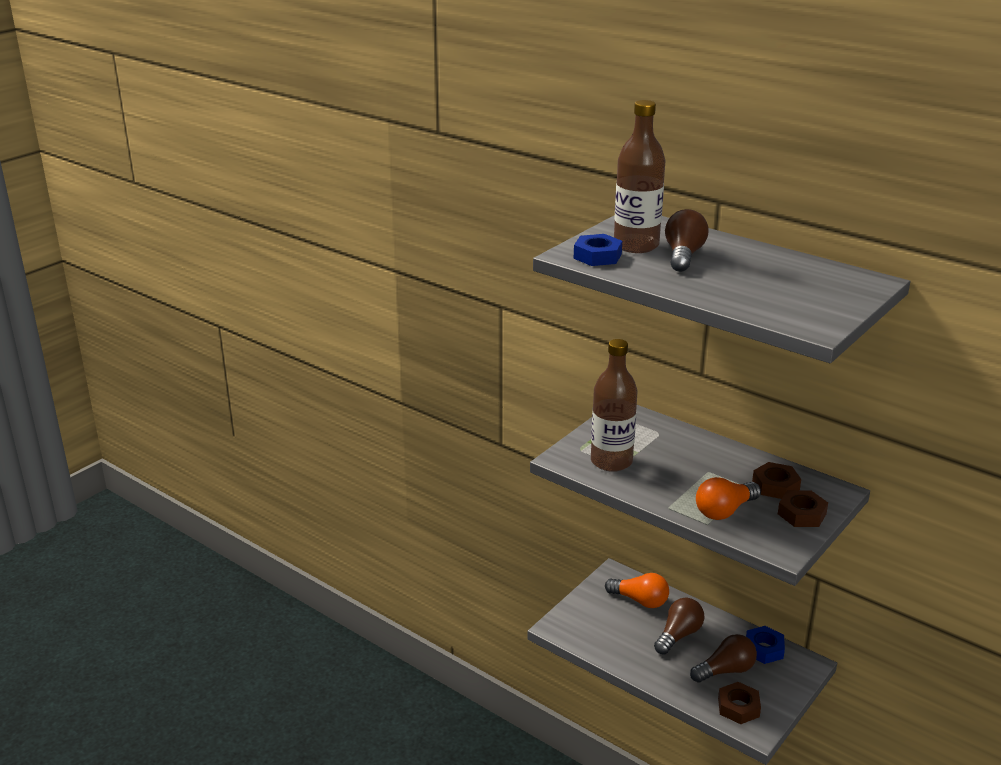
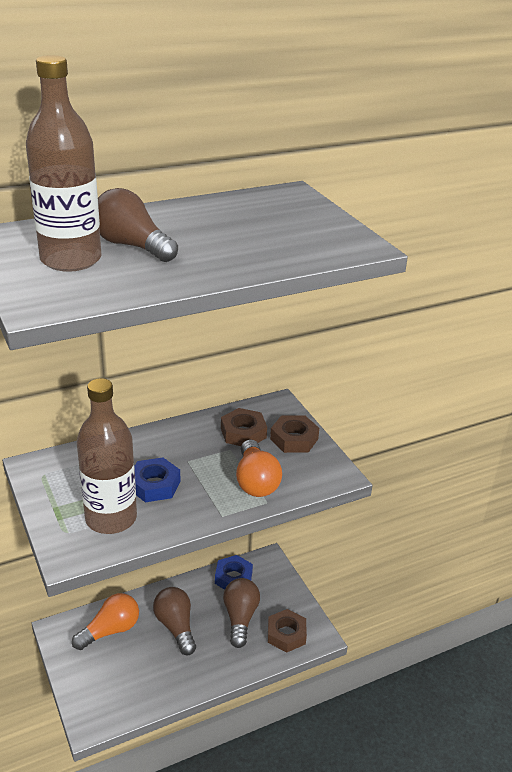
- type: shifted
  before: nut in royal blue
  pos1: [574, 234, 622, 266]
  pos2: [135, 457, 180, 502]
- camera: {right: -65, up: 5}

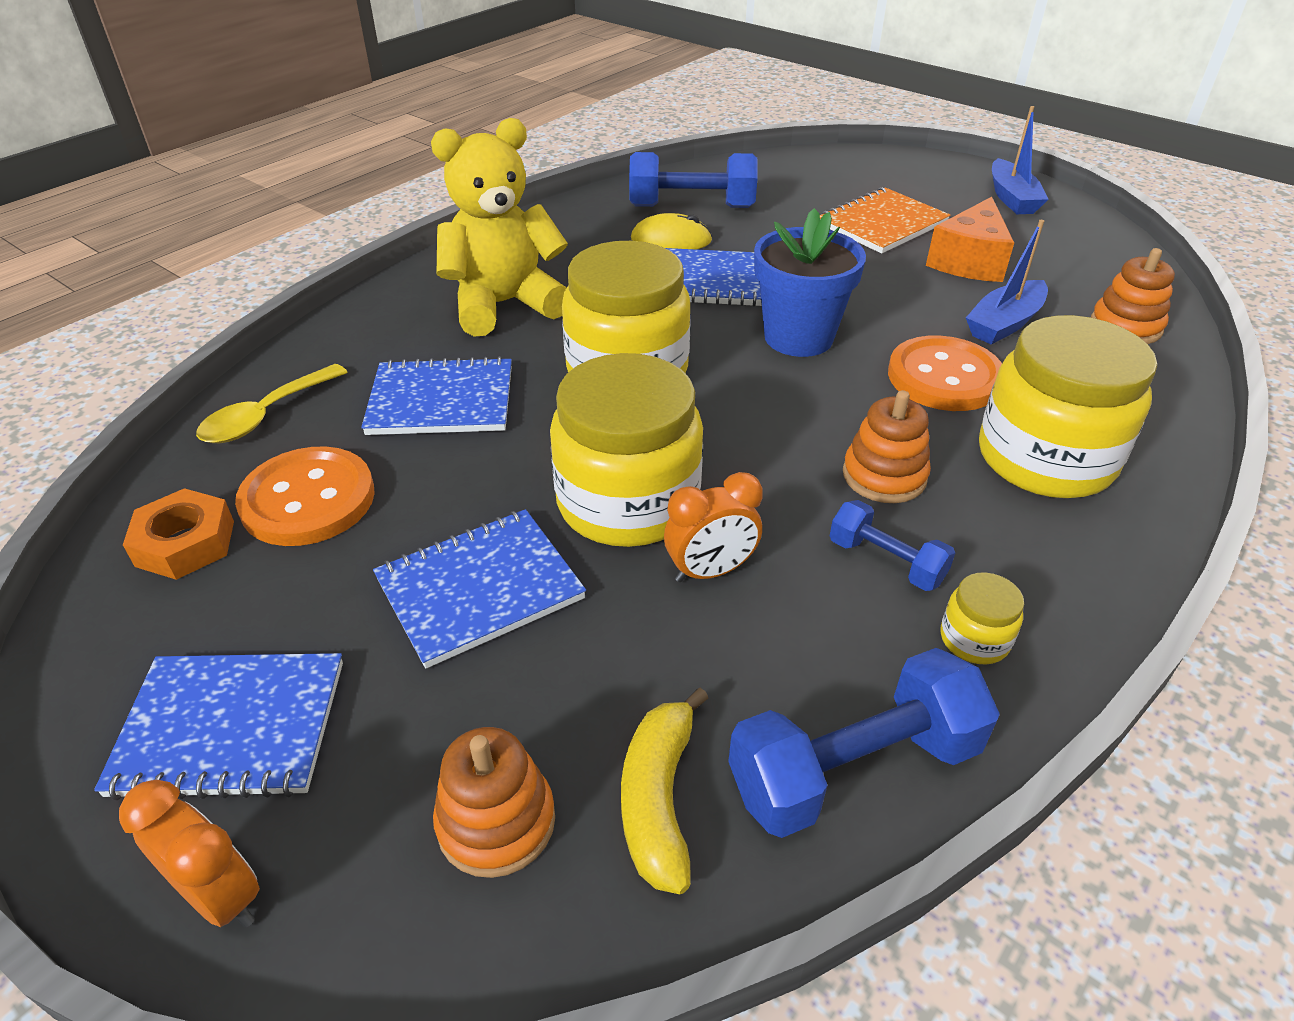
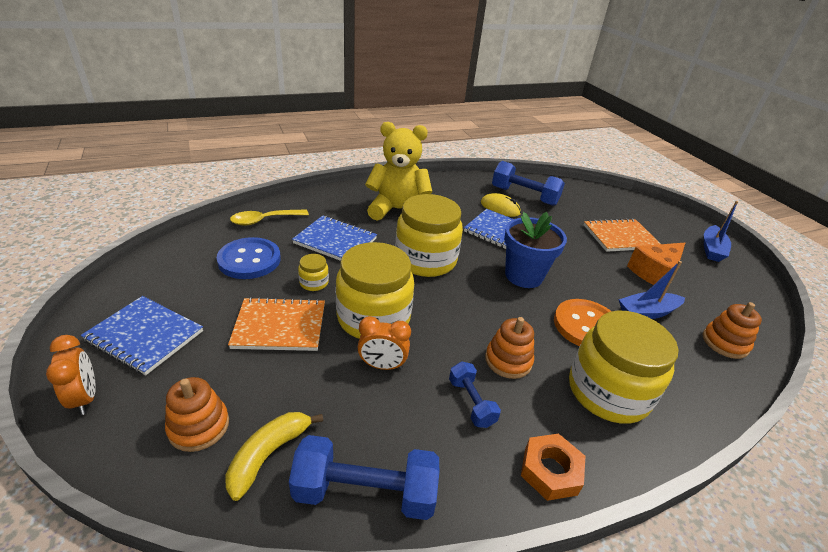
- type: repainted
  before: shirt button in orange-coloured
  after: shirt button in royal blue
  pos1: [235, 446, 375, 546]
  pos2: [217, 237, 281, 279]
- type: shifted
  before: nut in orange-coloured
  pos1: [123, 488, 234, 580]
  pos2: [521, 434, 585, 501]
- type: repainted
  before: exercise book in royal blue
  after: exercise book in orange-coloured
  pos1: [373, 509, 586, 669]
  pos2: [228, 297, 325, 351]
- type: shifted
  before: preserve jar in yellow
  pos1: [941, 572, 1024, 664]
  pos2: [298, 254, 329, 291]
- camera: {right: 25, up: -5}

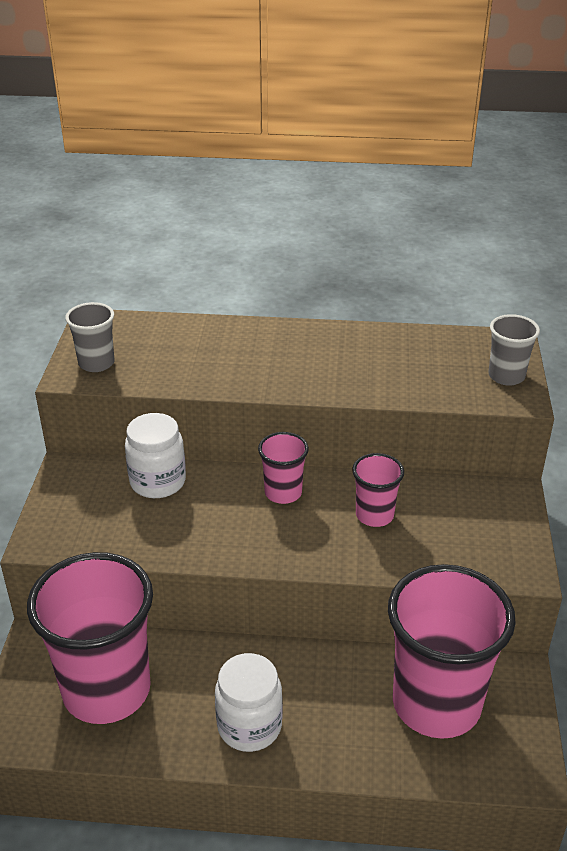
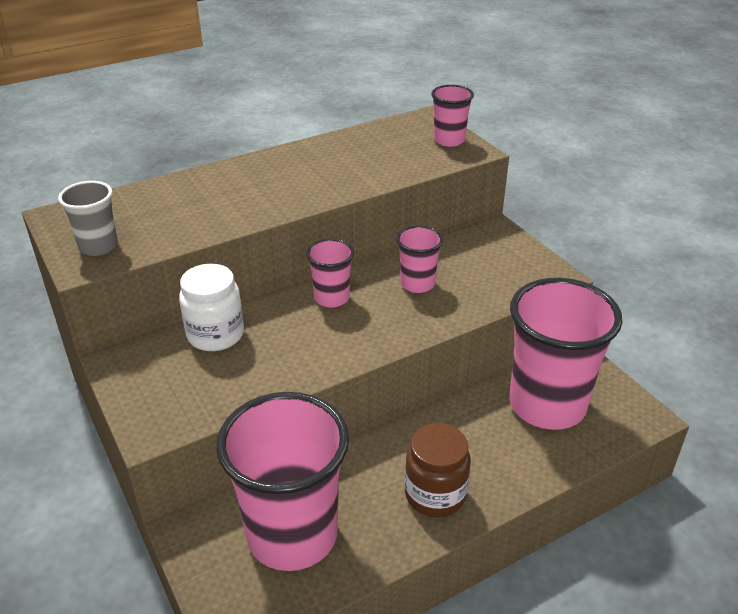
- type: repainted
  before: tumbler in gray
  after: tumbler in rosy
  pos1: [488, 314, 540, 386]
  pos2: [431, 85, 474, 147]
- type: repainted
  before: preserve jar in snow-white
  after: preserve jar in brown
  pos1: [215, 653, 283, 752]
  pos2: [405, 423, 471, 517]
- camera: {right: -35, up: 0}

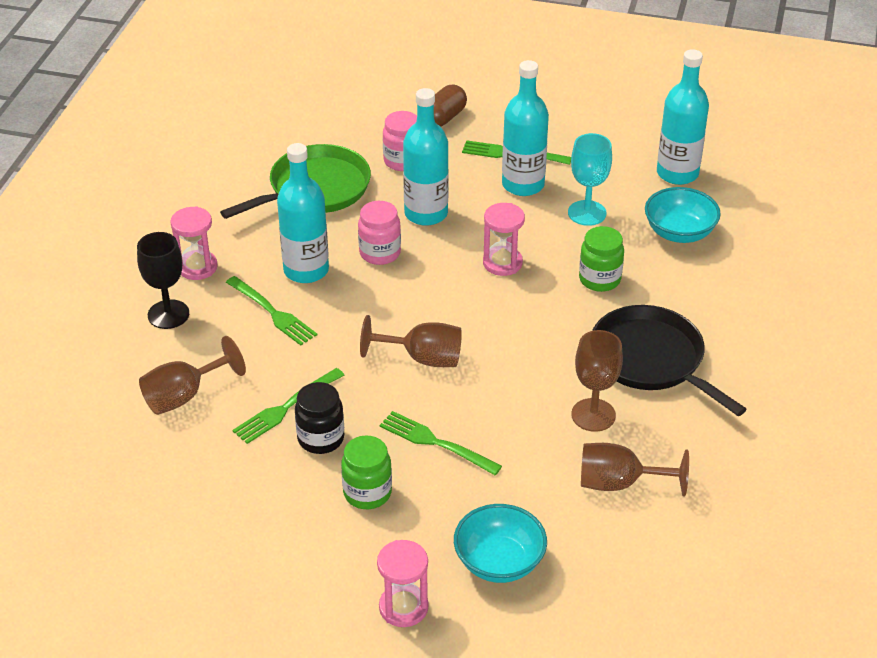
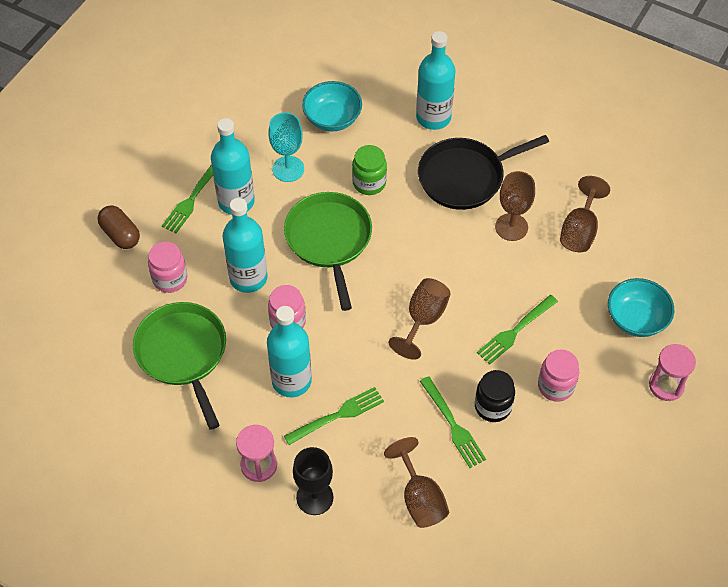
- type: shifted
  before: flask in turquoise
  pos1: [657, 49, 709, 185]
  pos2: [416, 31, 456, 130]
- type: swapped
  before: sand timer in rosy
  after: pan in leaf-green
  pos1: [483, 203, 525, 276]
  pos2: [284, 192, 372, 311]
- type: repainted
  before: preserve jar in leaf-green
  after: preserve jar in rosy
  pos1: [341, 435, 392, 509]
  pos2: [538, 349, 579, 402]
- camera: {right: -75, up: 15}

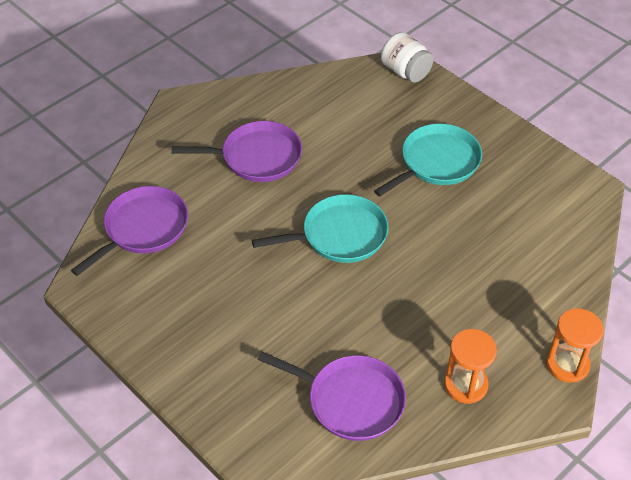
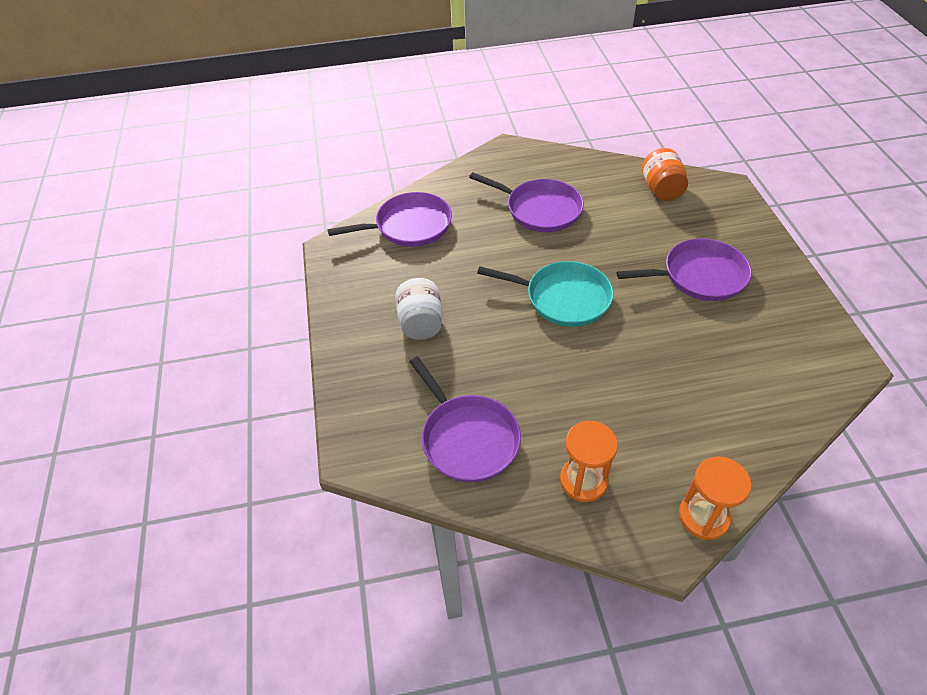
- type: shifted
  before: preserve jar in snow-white
  pos1: [381, 32, 434, 82]
  pos2: [395, 278, 443, 340]
- type: repainted
  before: pan in turquoise
  after: pan in royal purple
  pos1: [374, 123, 482, 197]
  pos2: [617, 238, 752, 301]
- type: new
  after: preserve jar in orange-coloured
  pos2: [642, 148, 688, 201]
- camera: {right: 35, up: 0}

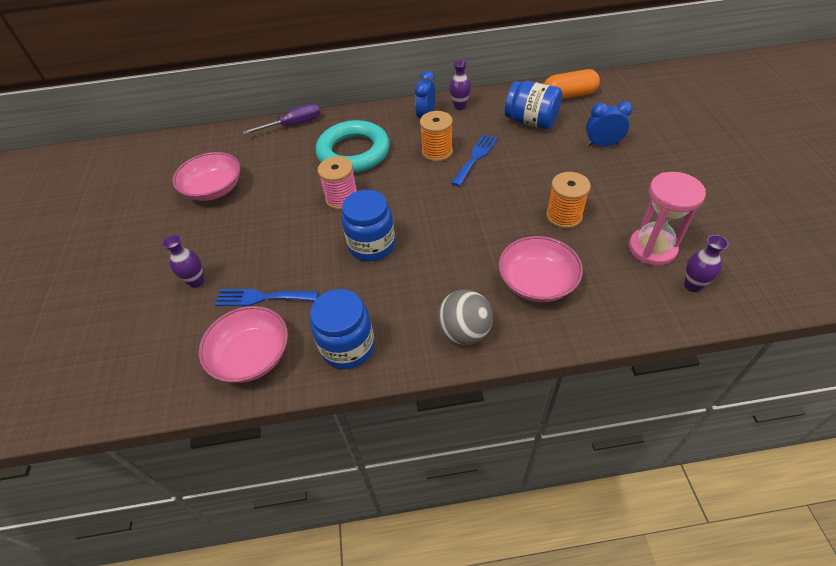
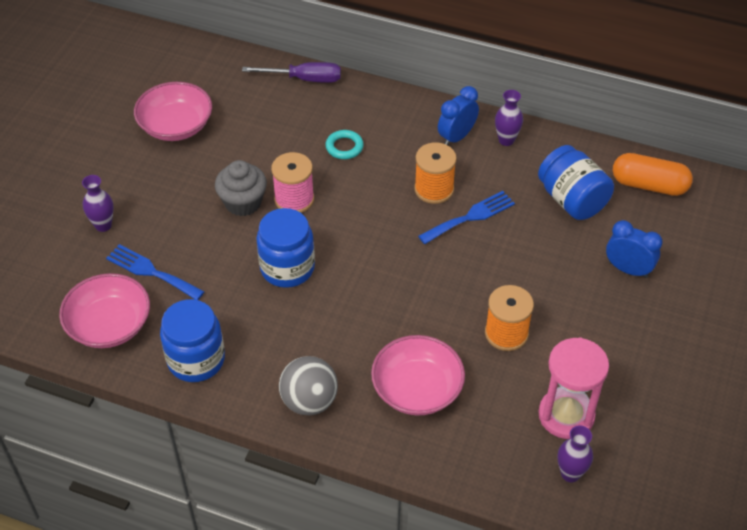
- type: scaled
  before: hoop in turquoise
  pos1: [316, 120, 390, 173]
  pos2: [325, 130, 364, 159]
  scale: 0.41
- type: new
  after: cupcake in gray
  pos2: [215, 160, 267, 216]
- camera: {right: 25, up: 0}

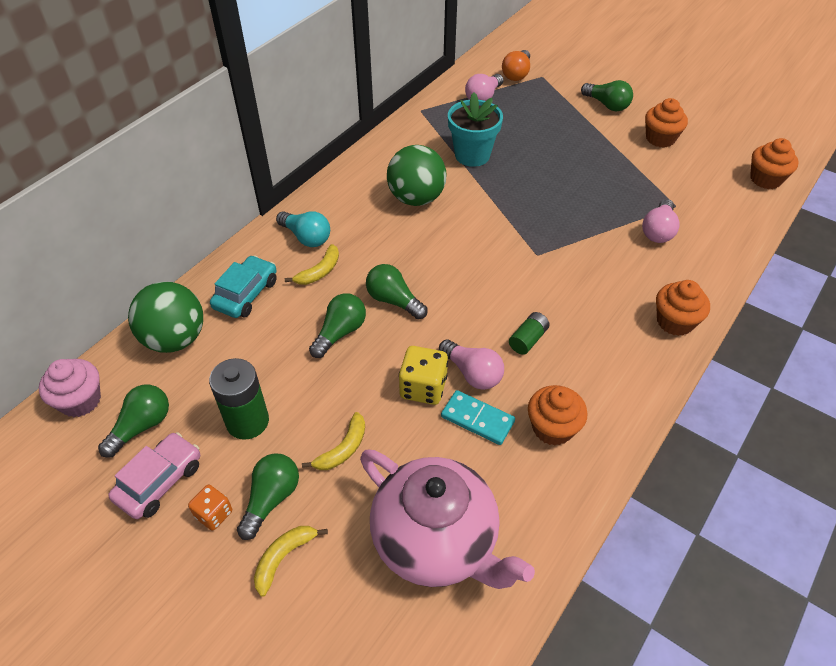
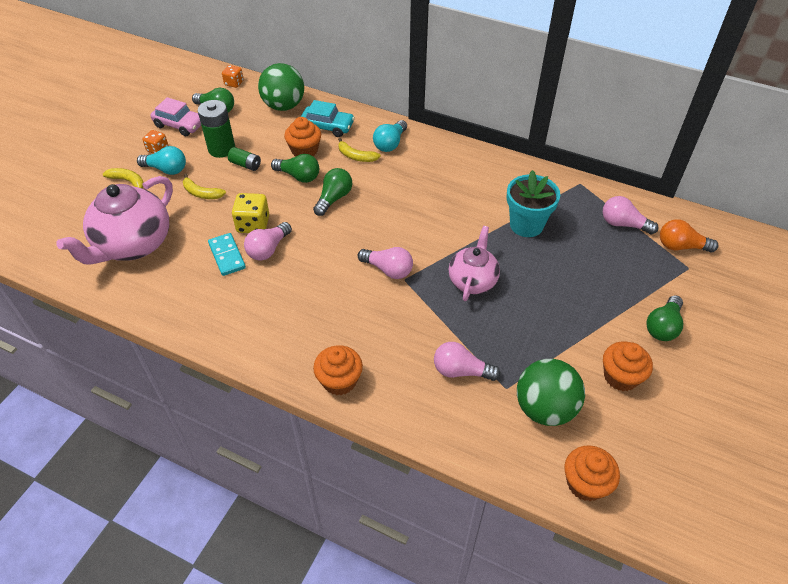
- type: shifted
  before: sphere in leaf-green
  pos1: [387, 145, 447, 206]
  pos2: [517, 359, 585, 426]
- type: shifted
  before: AA battery in leaf-green
  pos1: [509, 312, 550, 355]
  pos2: [228, 147, 261, 171]
- type: swapped
  before: cupcake in rosy
  after: die in orange-coloured
  pos1: [39, 359, 101, 417]
  pos2: [222, 65, 244, 88]
- type: shifted
  before: cupcake in orange-coloured
  pos1: [528, 385, 588, 446]
  pos2: [284, 117, 321, 156]
- type: rotated
  before: domino in turquoise
  pos1: [441, 390, 515, 445]
  pos2: [208, 233, 246, 276]
  turn: -45
- type: repainted
  before: bulb in leaf-green
  after: bulb in turquoise
  pos1: [237, 453, 299, 540]
  pos2: [137, 146, 186, 175]
- type: new
  after: teapot in rosy
  pos2: [449, 226, 500, 301]
- type: new
  after: bulb in rosy
  pos2: [358, 247, 413, 279]
- camera: {right: 80, up: 0}

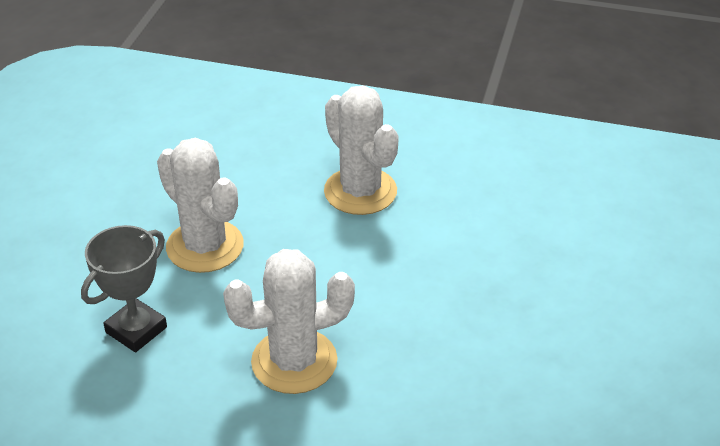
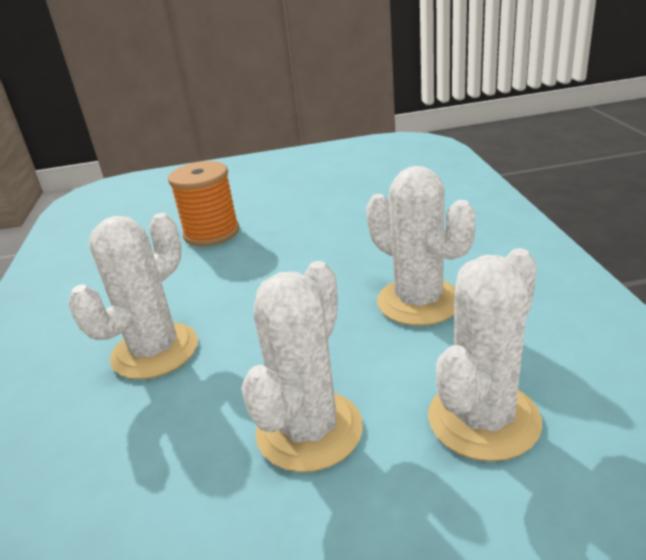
- type: swapped
  before: award cup in gray
  after: cactus in snow-white
  pos1: [81, 225, 167, 352]
  pos2: [428, 248, 542, 461]
- type: new
  after: bobbin in orange-coloured
  pos2: [168, 161, 240, 246]
- camera: {right: -110, up: -10}

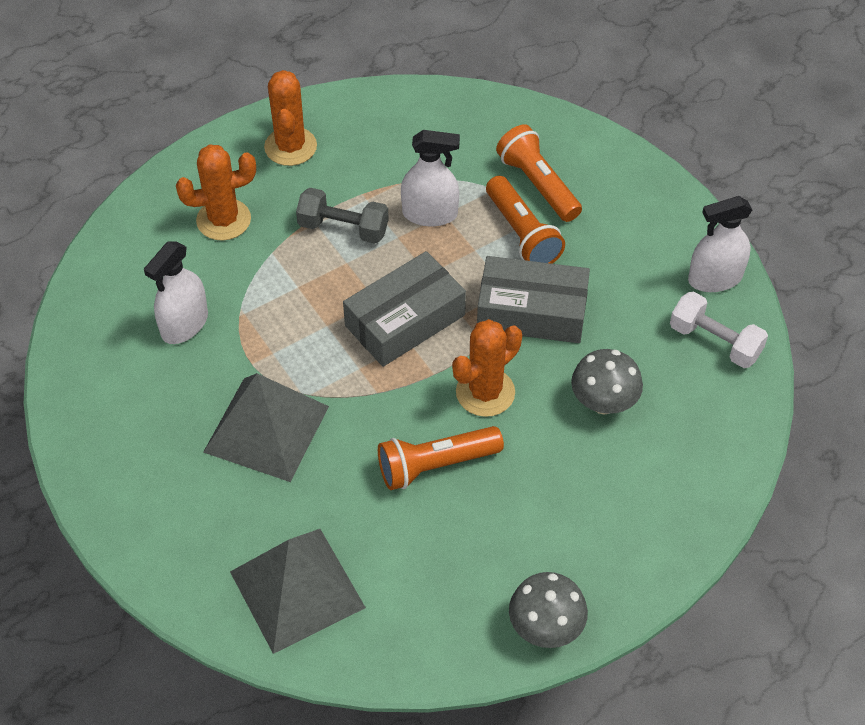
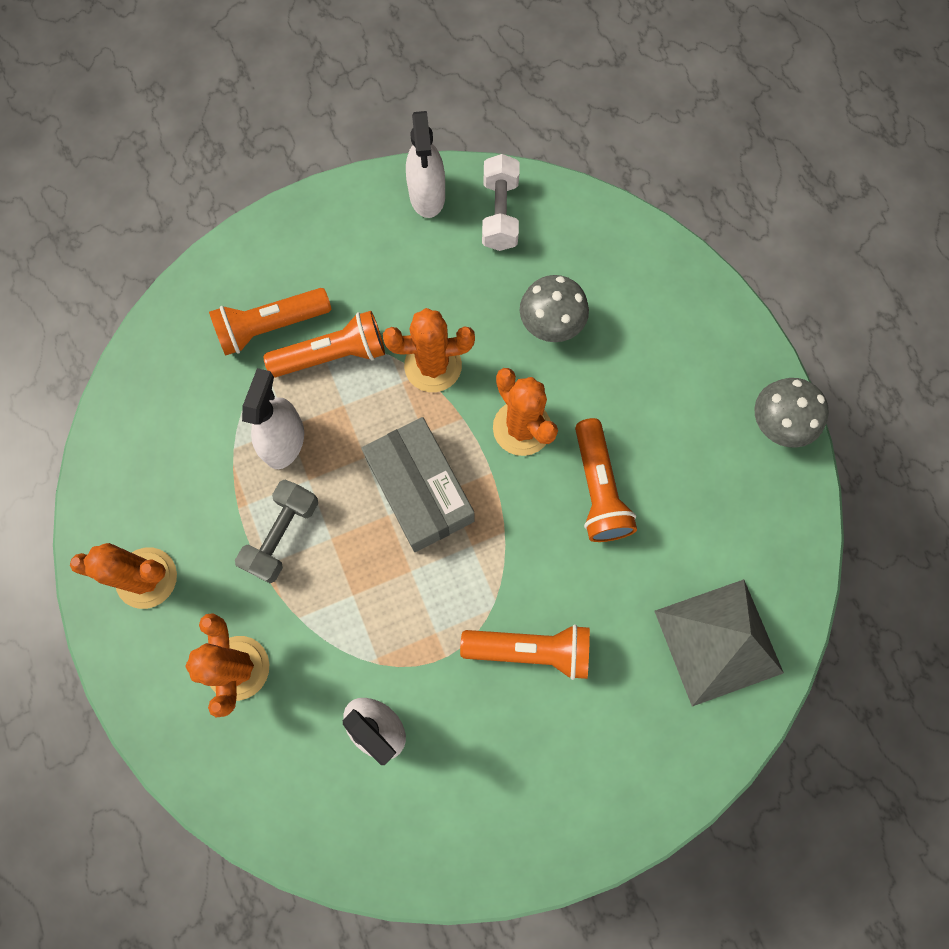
- type: swapped
  before: parcel in gray
  after: cactus in orange-coloured
  pos1: [477, 256, 590, 343]
  pos2: [383, 308, 475, 392]
- type: rotated
  before: dumbbell in snow-white
  pos1: [670, 291, 768, 368]
  pos2: [482, 154, 520, 251]
  turn: -45
- type: swapped
  before: pyramid shape in gray
  after: flashlight in orange-coloured
  pos1: [203, 373, 329, 482]
  pos2: [460, 624, 590, 680]
- camera: {right: -80, up: 20}

